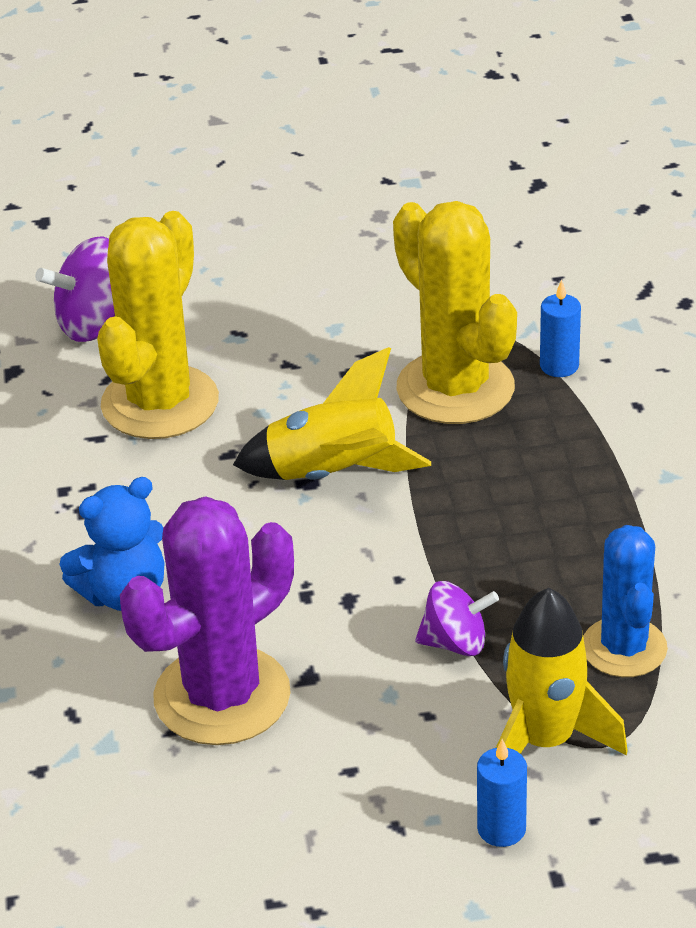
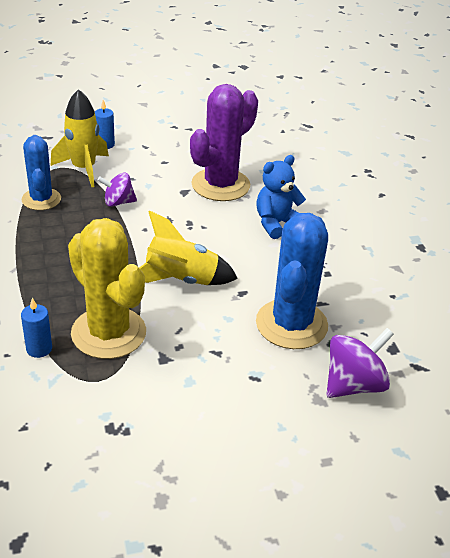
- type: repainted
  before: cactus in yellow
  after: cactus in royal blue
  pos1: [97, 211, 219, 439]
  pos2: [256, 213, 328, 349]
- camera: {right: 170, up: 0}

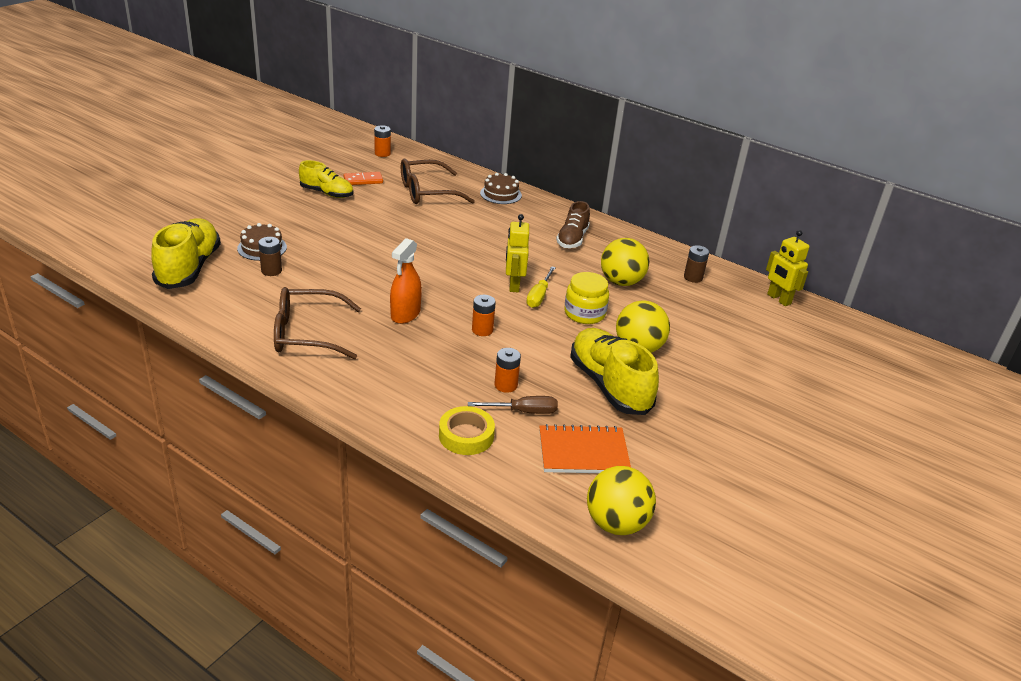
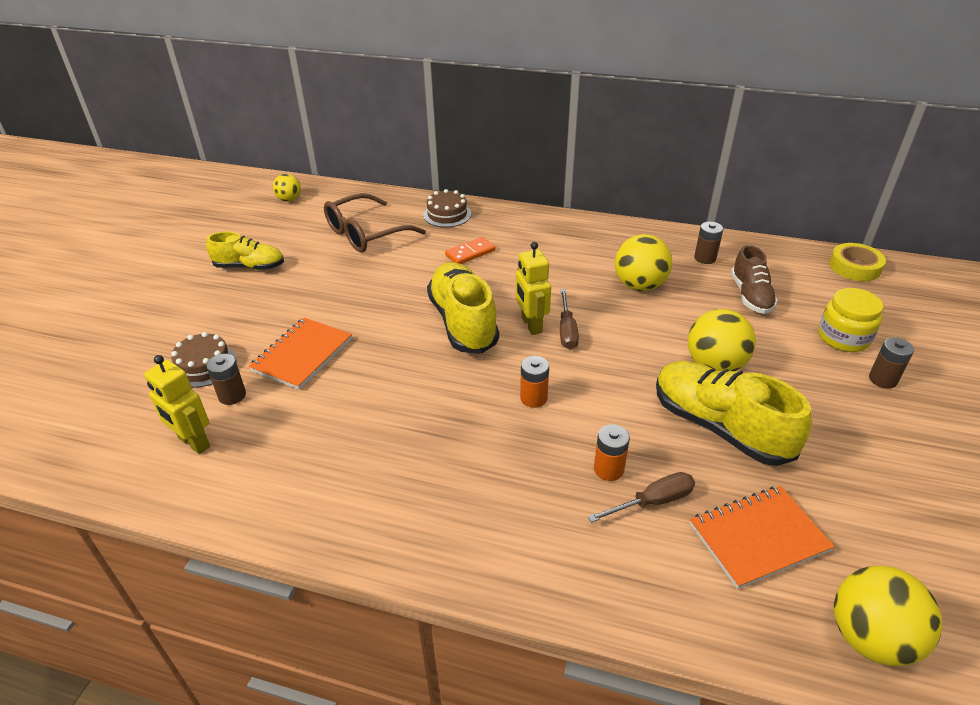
- type: swapped
  before: AA battery in orange-coloured
  after: sphere in yellow
  pos1: [374, 125, 391, 157]
  pos2: [273, 174, 301, 202]
- type: shifted
  before: domino in orange-coloured
  pos1: [343, 172, 383, 185]
  pos2: [445, 237, 496, 264]
- type: shifted
  before: lace-up shoe in brown
  pos1: [556, 201, 590, 248]
  pos2: [731, 245, 778, 314]
- type: shifted
  before: lace-up shoe in yellow
  pos1: [151, 218, 221, 289]
  pos2: [427, 262, 499, 354]
- type: shifted
  before: robot in yellow
  pos1: [766, 230, 809, 306]
  pos2: [144, 355, 210, 454]
- type: gone
  before: spray cleaner in orange-coloured
  pos1: [390, 238, 422, 324]
- type: repainted
  before: hand screwdriver in yellow
  after: hand screwdriver in brown
  pos1: [526, 266, 556, 308]
  pos2: [560, 289, 579, 349]
- type: shifted
  before: preserve jar in yellow
  pos1: [564, 272, 609, 324]
  pos2: [818, 288, 883, 352]
- type: gone
  before: glasses in brown
  pos1: [274, 287, 361, 359]
- type: shifted
  before: sticky tape in yellow
  pos1: [439, 406, 495, 455]
  pos2: [829, 243, 886, 281]
- type: new
  after: exercise book in orange-coloured
  pos2: [248, 318, 352, 390]
- type: new
  after: AA battery in brown
  pos2: [869, 337, 914, 389]
- camera: {right: -15, up: 5}

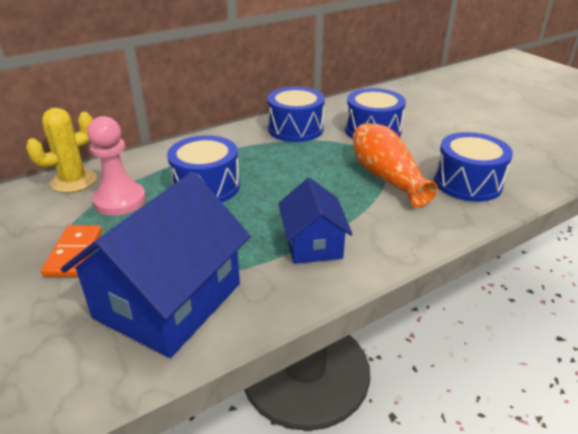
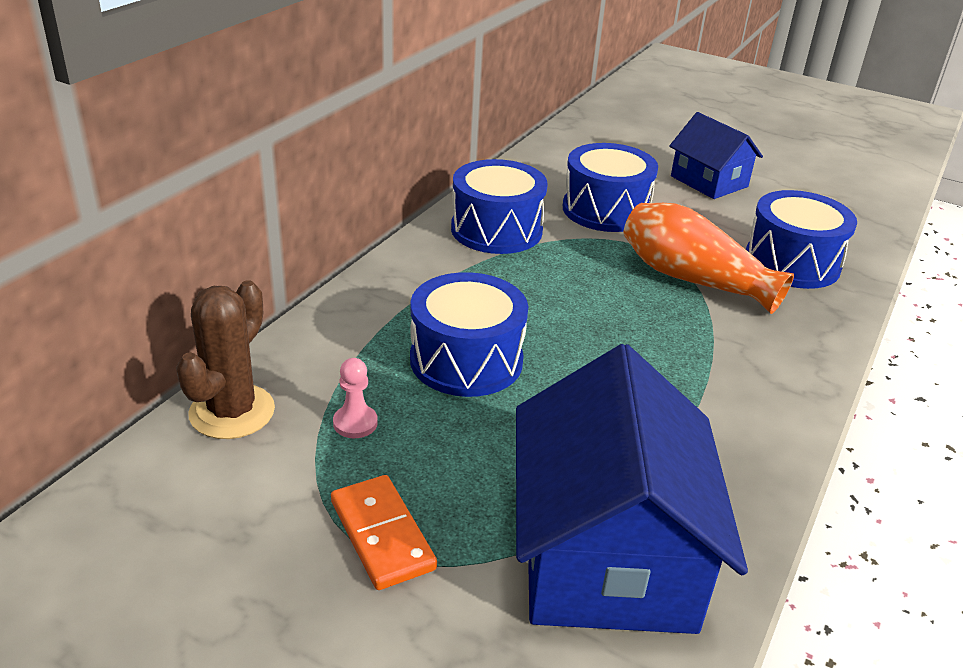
- type: repainted
  before: cactus in yellow
  after: cactus in brown
  pos1: [26, 108, 97, 193]
  pos2: [176, 280, 275, 439]
- type: scaled
  before: game pawn in rosy
  pos1: [87, 116, 146, 216]
  pos2: [333, 358, 378, 438]
  scale: 0.49
- type: shifted
  before: house in royal blue
  pos1: [278, 178, 353, 264]
  pos2: [669, 112, 763, 199]
- camera: {right: -30, up: 0}

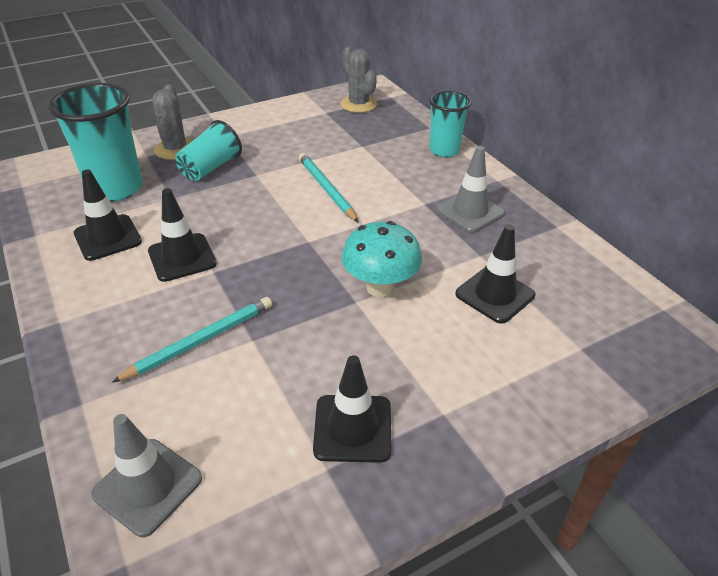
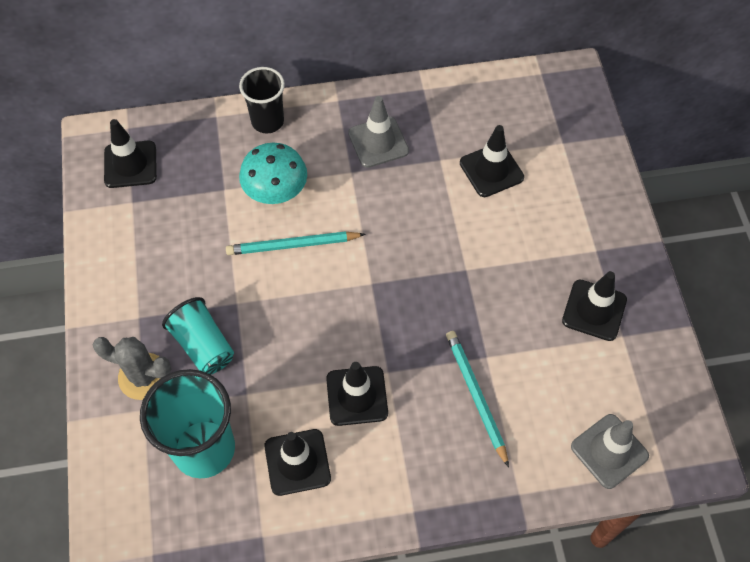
- type: swapped
  before: cactus in gray
  after: traffic cone in ebony
  pos1: [340, 46, 377, 113]
  pos2: [104, 119, 157, 188]
- type: repainted
  before: tumbler in turquoise
  after: tumbler in ebony
  pos1: [429, 91, 471, 157]
  pos2: [239, 67, 285, 133]
- type: shifted
  before: mushroom in turquoise
  pos1: [342, 221, 422, 297]
  pos2: [239, 143, 307, 204]
- camera: {right: -70, up: 20}

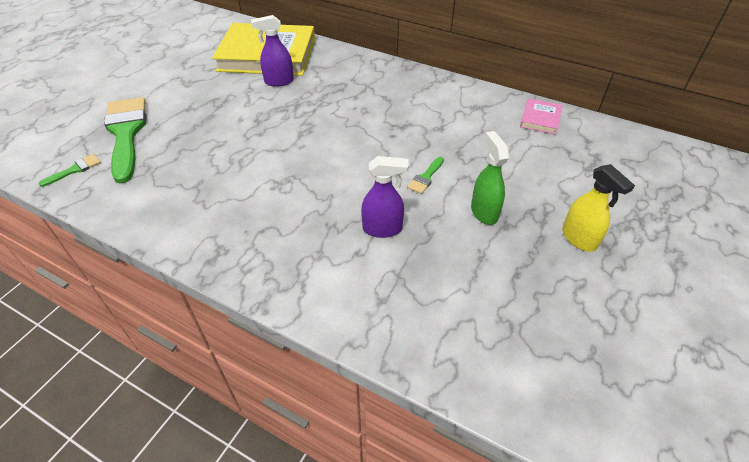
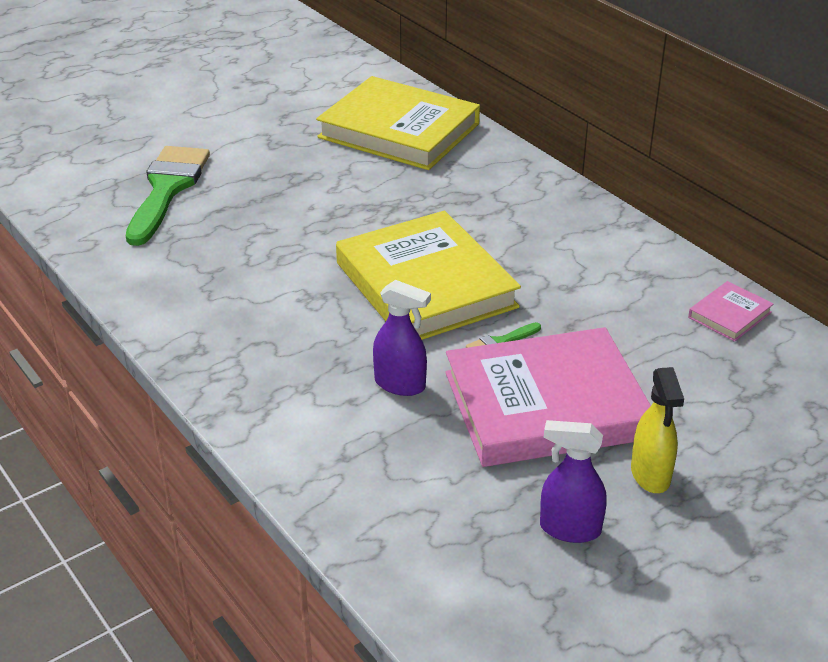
- type: shifted
  before: spray cleaner in royal purple
  pos1: [251, 15, 294, 87]
  pos2: [540, 420, 607, 543]
- type: swapped
  before: spray cleaner in leaf-green
  after: book in rosy
  pos1: [471, 131, 509, 225]
  pos2: [445, 327, 651, 467]
- type: gone
  before: paint brush in leaf-green
  pos1: [39, 154, 101, 187]
- type: new
  after: book in yellow
  pos2: [336, 211, 521, 340]
- camera: {right: 25, up: -10}

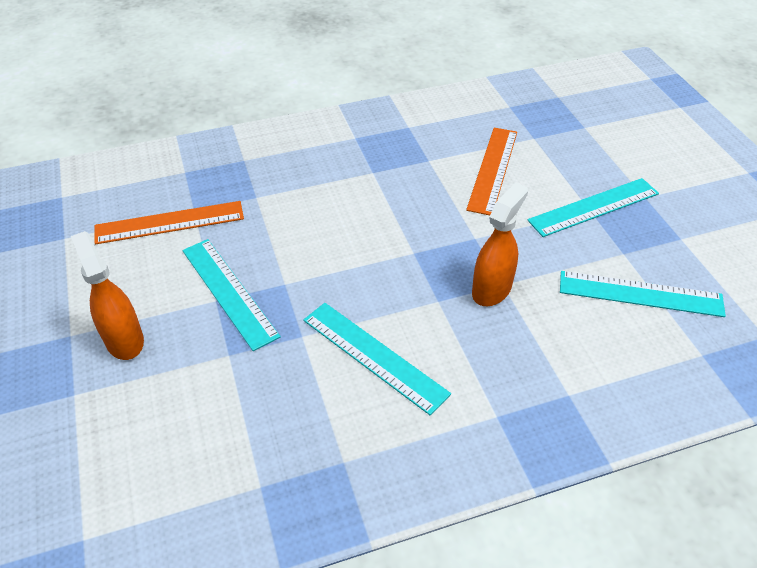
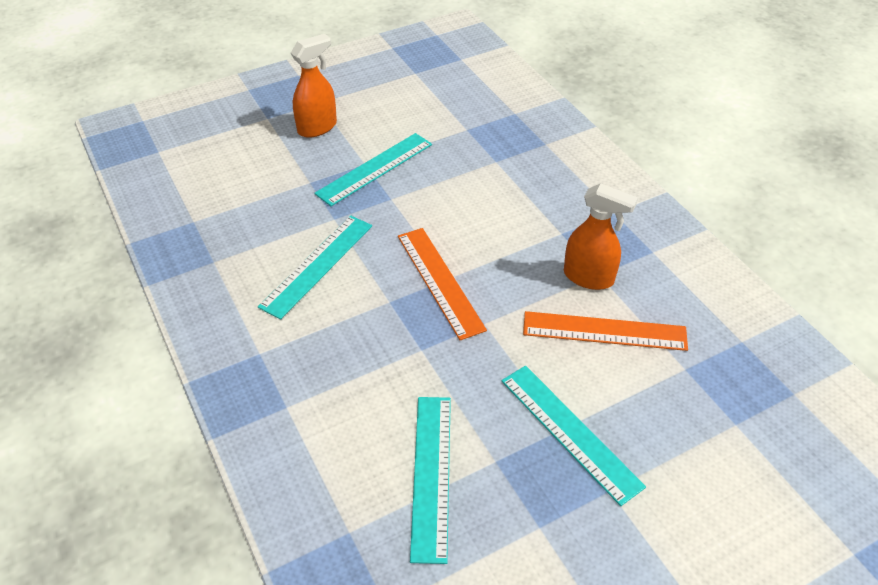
- type: shifted
  before: spray cleaner in orange-coloured
  pos1: [472, 182, 528, 306]
  pos2: [564, 183, 638, 290]
- type: shifted
  before: straightedge in orange-coloured
  pos1: [94, 201, 244, 244]
  pos2: [398, 228, 487, 340]
- camera: {right: 80, up: 0}

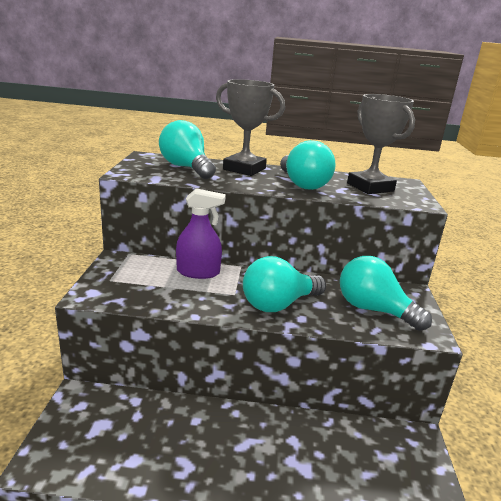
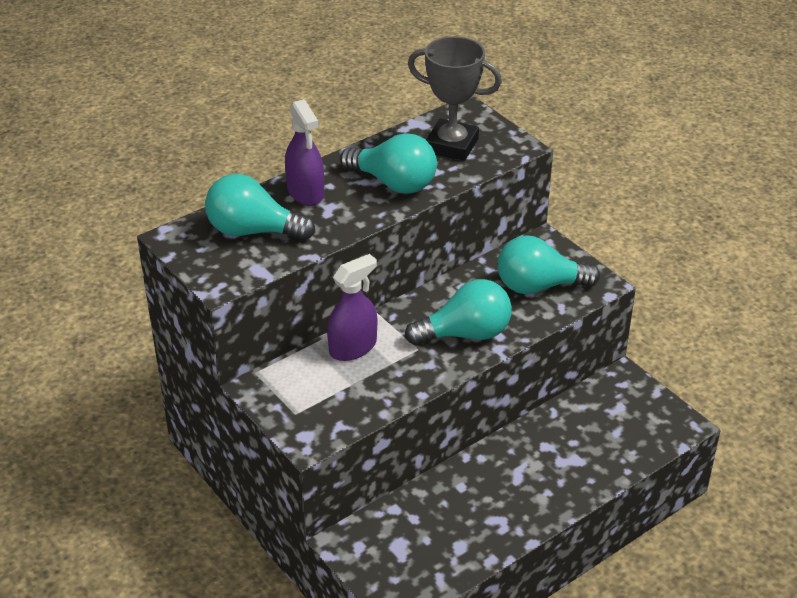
- type: swapped
  before: award cup in gray
  after: spray cleaner in royal purple
  pos1: [216, 79, 285, 176]
  pos2: [285, 99, 324, 206]
- type: rotated
  before: bulb in turquoise
  pos1: [243, 256, 326, 312]
  pos2: [405, 279, 512, 345]
  turn: -120
- camera: {right: -40, up: 15}

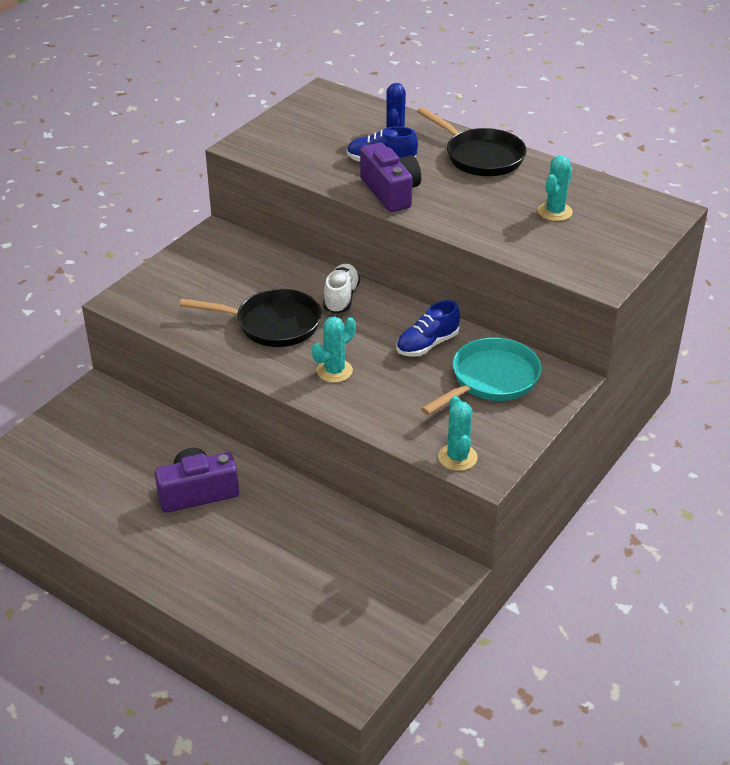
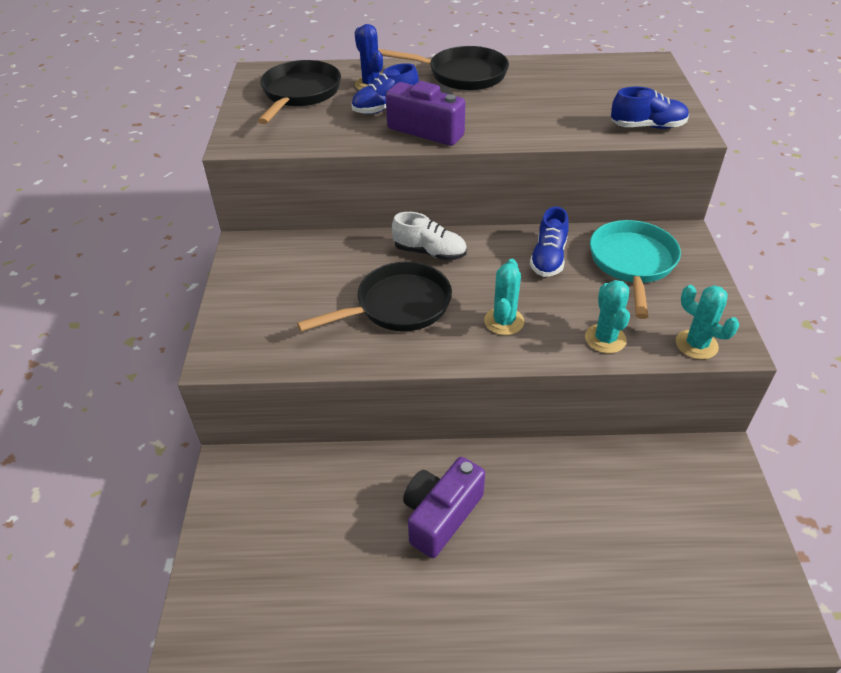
- type: shifted
  before: cactus in turquoise
  pos1: [538, 155, 573, 221]
  pos2: [585, 280, 630, 353]
- type: rotated
  before: lace-up shoe in snow-white
  pos1: [323, 264, 360, 314]
  pos2: [392, 212, 467, 261]
  turn: 135
- type: new
  after: pan in ebony
  pos2: [258, 60, 341, 124]
- type: new
  after: lace-up shoe in royal blue
  pos2: [611, 87, 689, 129]
- camera: {right: -35, up: 5}

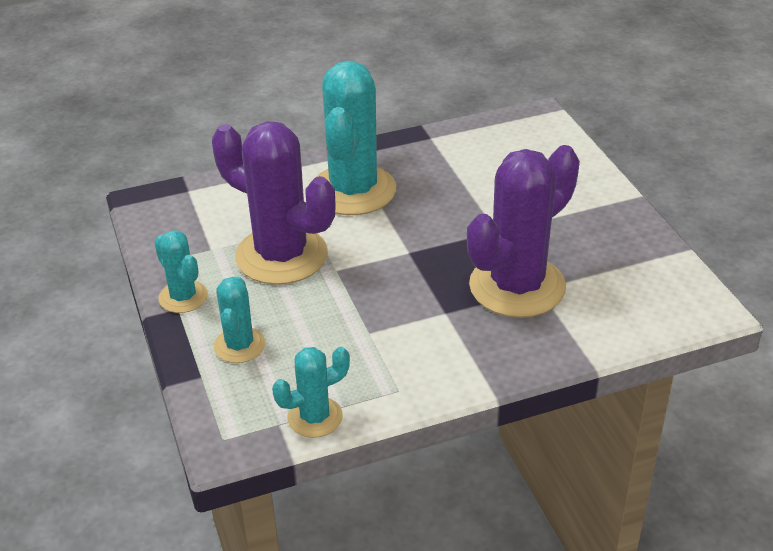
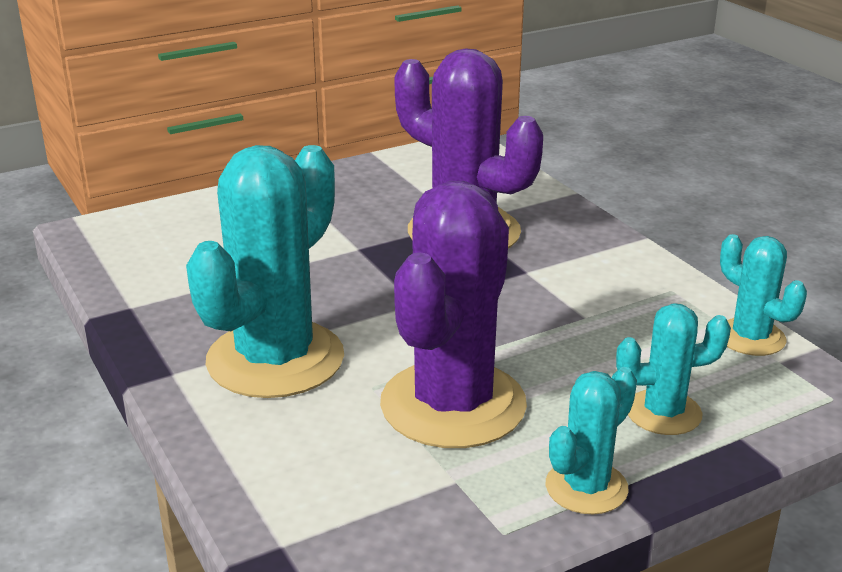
- type: rotated
  before: cactus in turquoise
  pos1: [316, 61, 396, 215]
  pos2: [186, 145, 344, 398]
  turn: -60
- camera: {right: -100, up: -10}

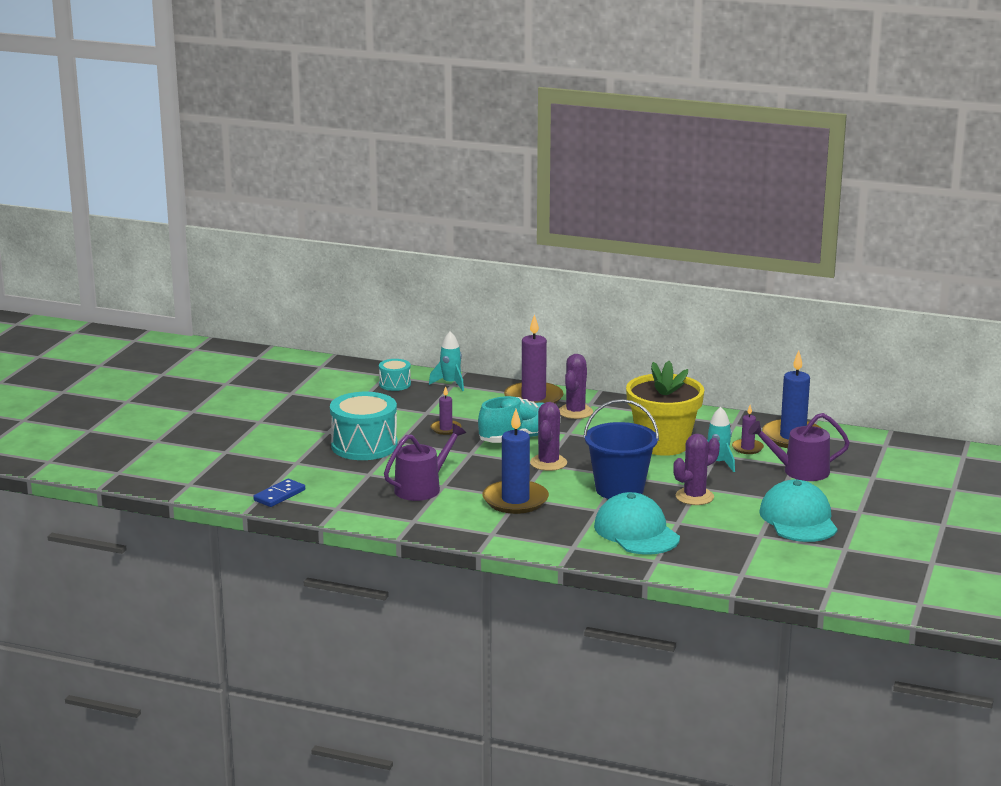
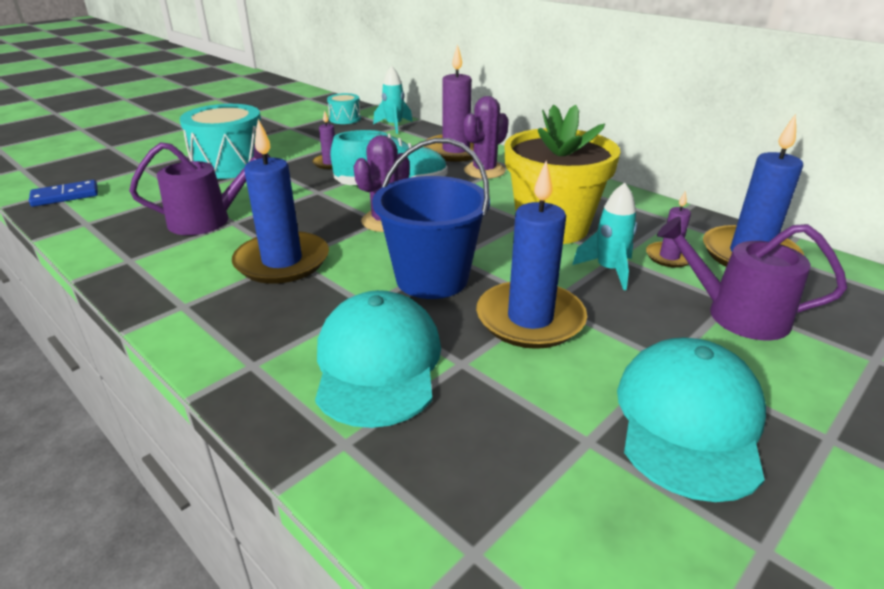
- type: swapped
  before: cactus in royal purple
  after: pillar candle in royal blue
  pos1: [673, 434, 720, 505]
  pos2: [476, 161, 587, 349]
- camera: {right: 25, up: 10}

